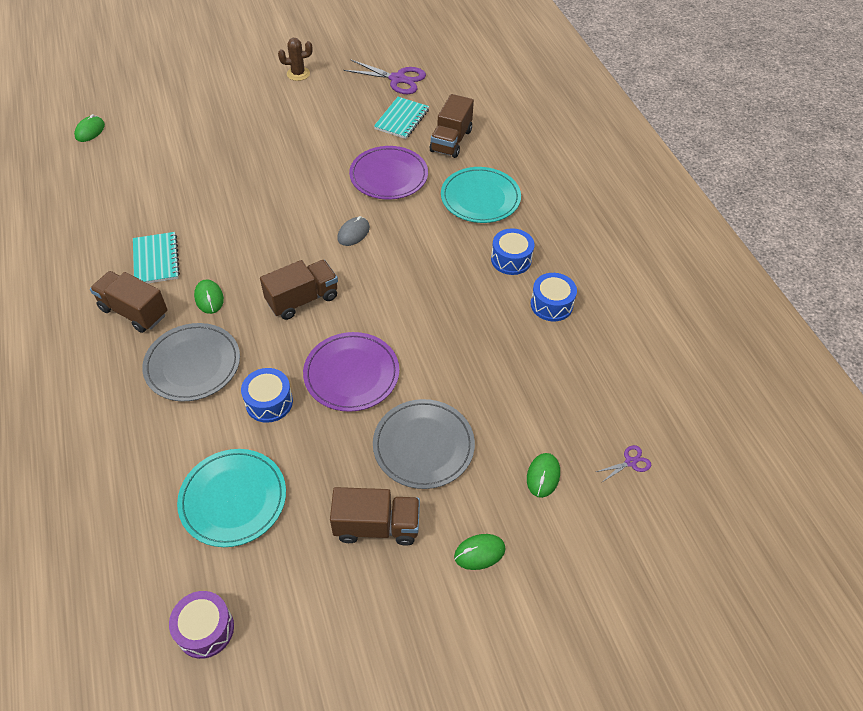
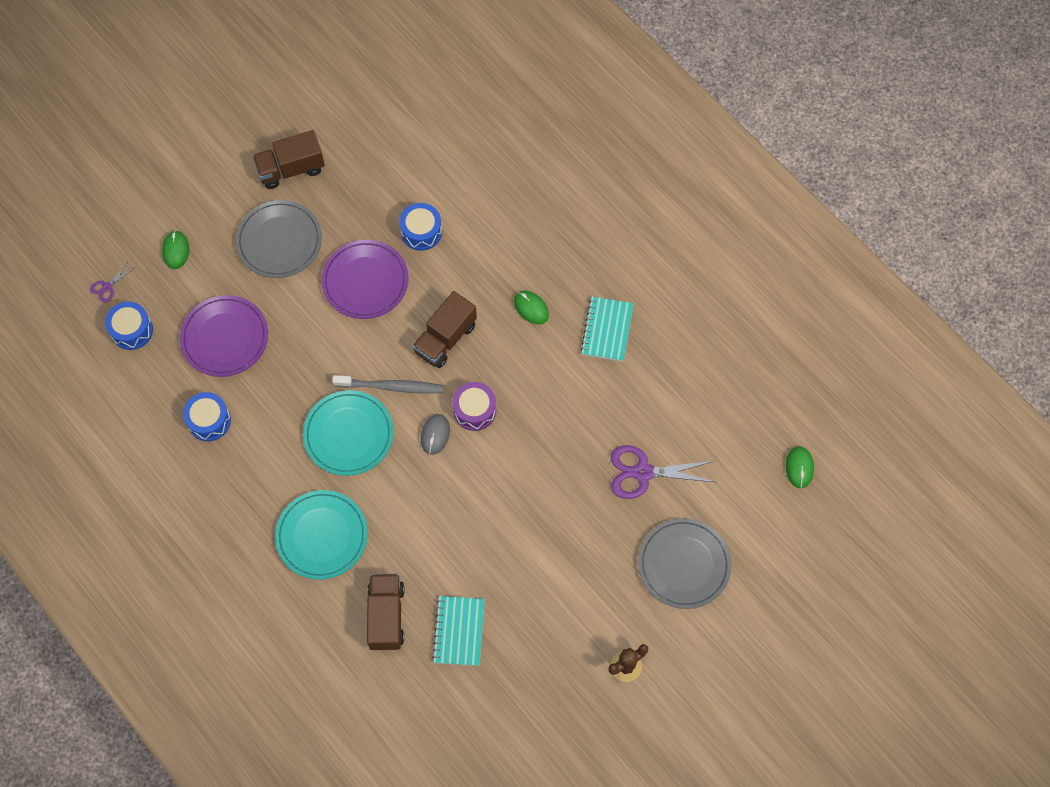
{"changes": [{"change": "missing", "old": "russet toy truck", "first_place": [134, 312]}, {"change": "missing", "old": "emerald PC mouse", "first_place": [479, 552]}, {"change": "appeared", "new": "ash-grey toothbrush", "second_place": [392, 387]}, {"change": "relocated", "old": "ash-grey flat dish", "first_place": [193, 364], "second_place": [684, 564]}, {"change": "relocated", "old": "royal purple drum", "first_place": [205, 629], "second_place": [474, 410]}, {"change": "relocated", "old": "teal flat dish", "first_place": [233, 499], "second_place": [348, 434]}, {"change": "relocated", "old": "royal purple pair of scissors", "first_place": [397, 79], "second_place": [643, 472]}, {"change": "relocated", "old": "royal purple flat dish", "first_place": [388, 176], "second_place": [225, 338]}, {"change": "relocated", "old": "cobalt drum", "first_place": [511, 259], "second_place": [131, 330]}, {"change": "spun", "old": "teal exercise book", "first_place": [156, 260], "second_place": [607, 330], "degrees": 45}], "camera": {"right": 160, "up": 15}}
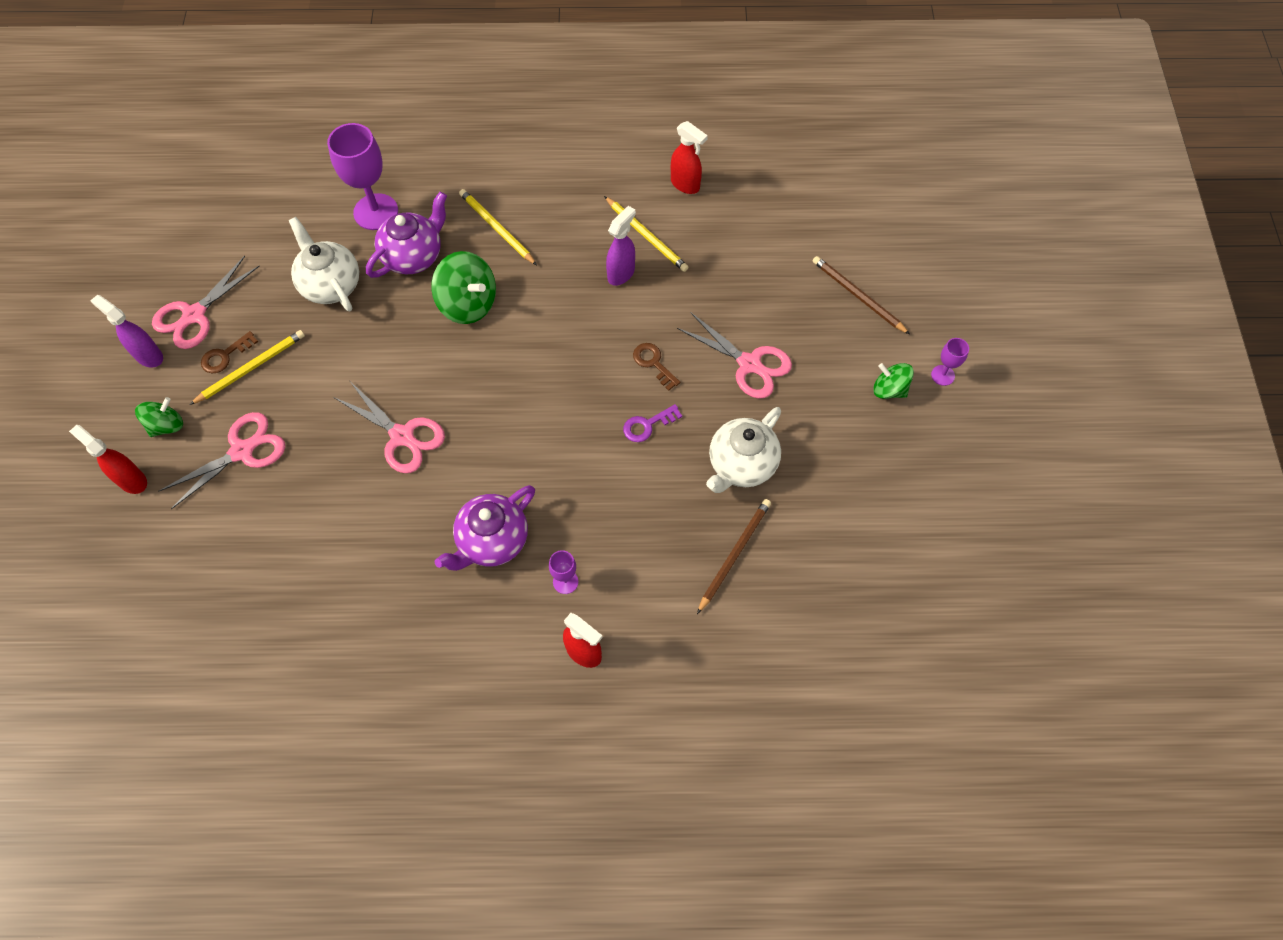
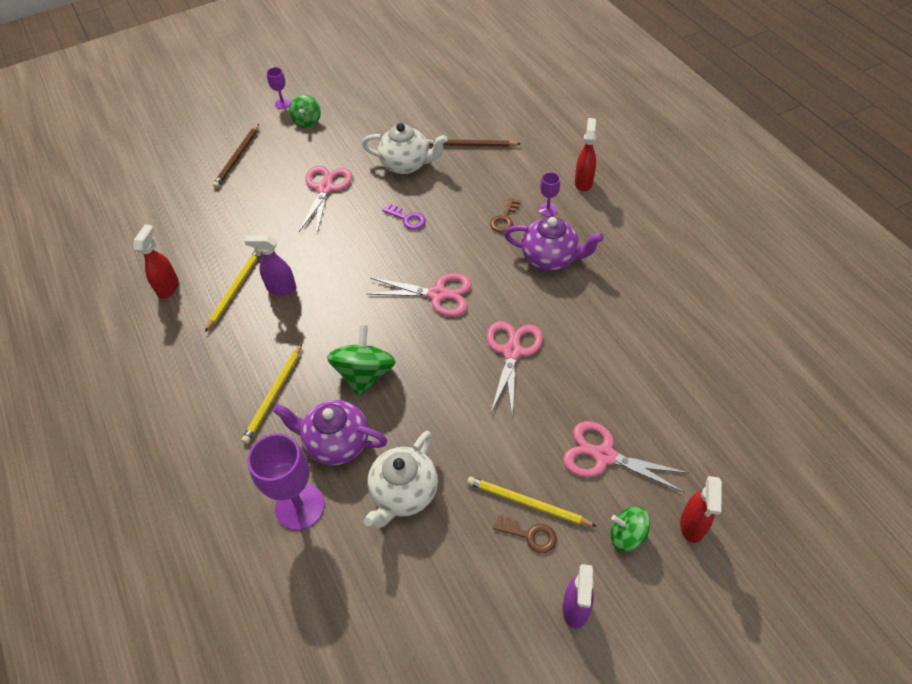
{"changes": [{"change": "relocated", "old": "pink pair of scissors", "first_place": [194, 315], "second_place": [437, 294]}, {"change": "relocated", "old": "russet key", "first_place": [653, 363], "second_place": [504, 219]}], "camera": {"right": -115, "up": -10}}
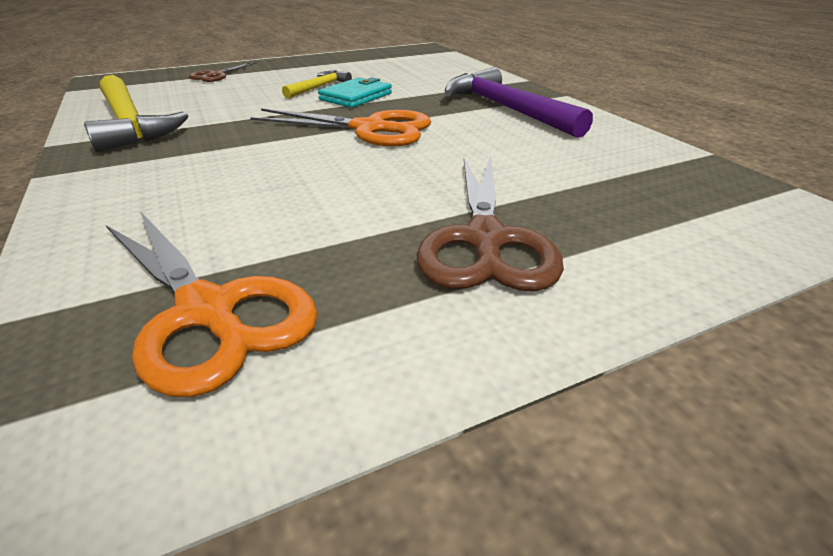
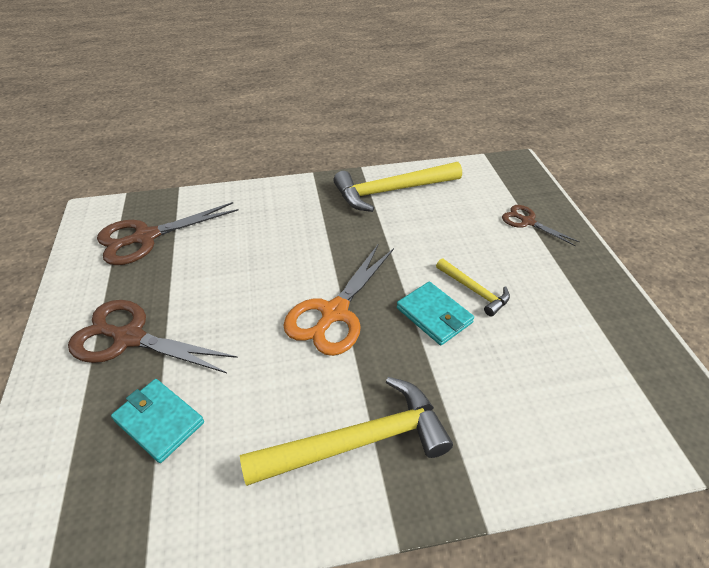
{"changes": [{"change": "appeared", "new": "teal card wallet", "second_place": [159, 421]}, {"change": "colour", "old": "bright orange pair of scissors", "new": "russet pair of scissors", "first_place": [208, 312], "second_place": [145, 237]}, {"change": "colour", "old": "royal purple claw hammer", "new": "yellow claw hammer", "first_place": [506, 109], "second_place": [358, 442]}], "camera": {"right": 105, "up": 10}}
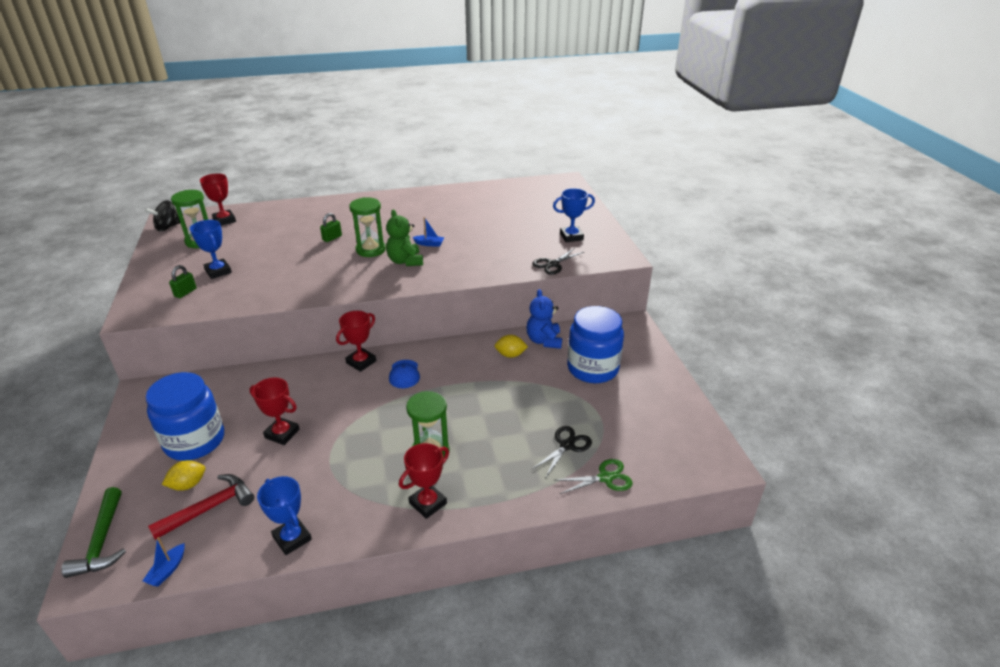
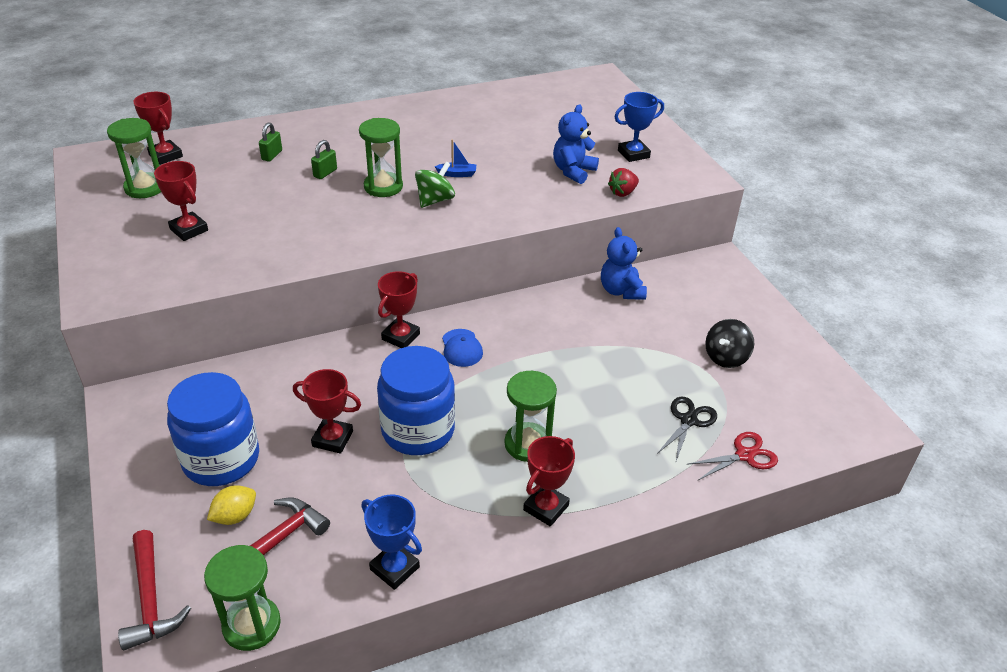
{"changes": [{"change": "missing", "old": "yellow toy lemon", "first_place": [510, 355]}, {"change": "appeared", "new": "cobalt teddy", "second_place": [573, 171]}, {"change": "relocated", "old": "black whirligig", "first_place": [168, 227], "second_place": [726, 357]}, {"change": "relocated", "old": "emerald padlock", "first_place": [185, 292], "second_place": [272, 155]}, {"change": "relocated", "old": "cobalt preserve jar", "first_place": [592, 368], "second_place": [418, 430]}, {"change": "exchanged", "old": "cobalt sailboat", "new": "emerald sandglass", "first_place": [167, 570], "second_place": [251, 625]}, {"change": "exchanged", "old": "emerald teddy", "new": "emerald whirligig", "first_place": [405, 261], "second_place": [435, 200]}, {"change": "exchanged", "old": "black pair of scissors", "new": "red toy strawberry", "first_place": [552, 264], "second_place": [622, 193]}, {"change": "colour", "old": "emerald claw hammer", "new": "red claw hammer", "first_place": [102, 541], "second_place": [150, 599]}, {"change": "colour", "old": "cobalt award cup", "new": "red award cup", "first_place": [218, 271], "second_place": [189, 230]}, {"change": "colour", "old": "emerald pair of scissors", "new": "red pair of scissors", "first_place": [605, 478], "second_place": [744, 455]}], "camera": {"right": -10, "up": 5}}
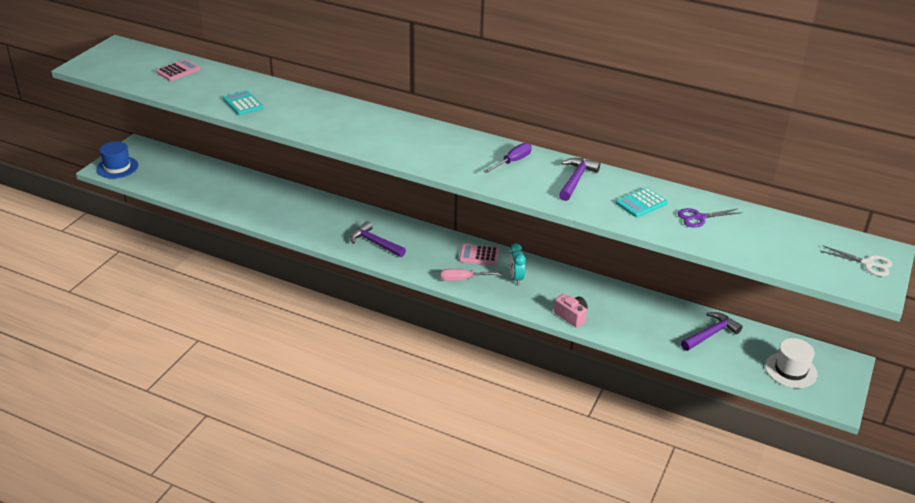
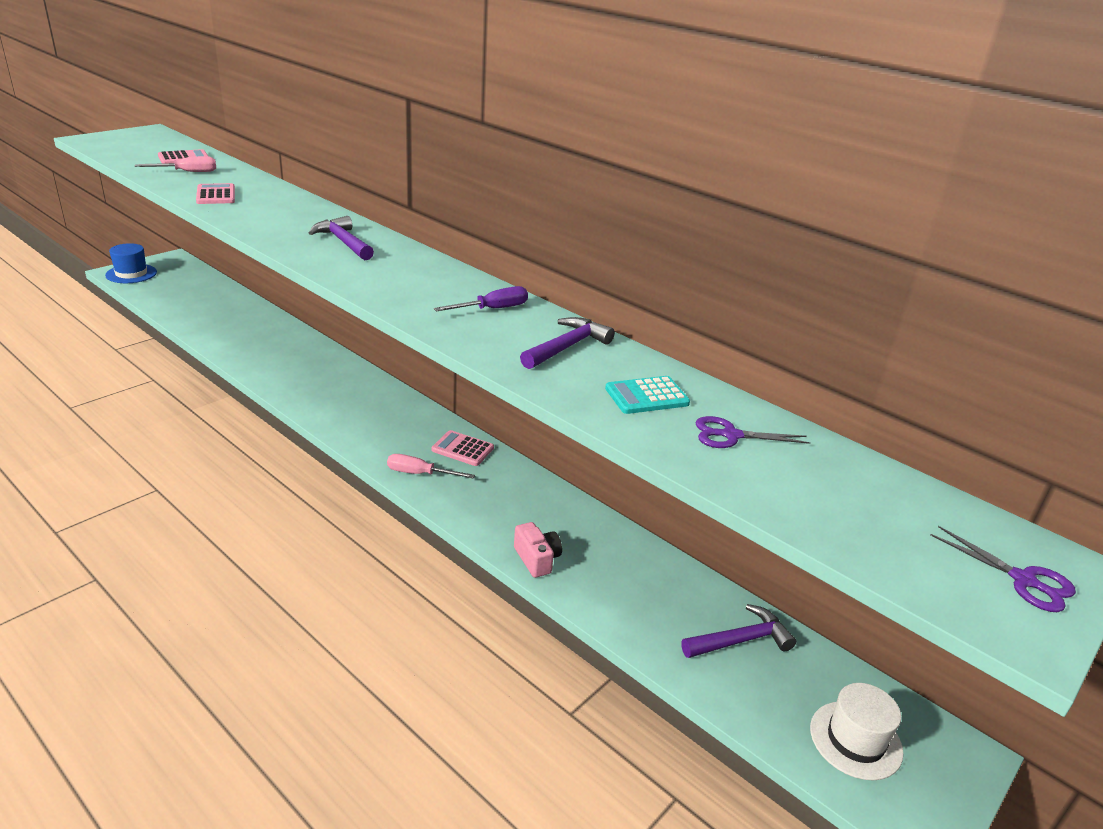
{"changes": [{"change": "missing", "old": "teal alarm clock", "first_place": [516, 278]}, {"change": "appeared", "new": "pink flat screwdriver", "second_place": [187, 172]}, {"change": "relocated", "old": "royal purple claw hammer", "first_place": [375, 243], "second_place": [343, 242]}, {"change": "colour", "old": "teal calculator", "new": "pink calculator", "first_place": [243, 104], "second_place": [216, 195]}, {"change": "colour", "old": "snow-white pair of scissors", "new": "royal purple pair of scissors", "first_place": [868, 264], "second_place": [1023, 580]}], "camera": {"right": 15, "up": -5}}
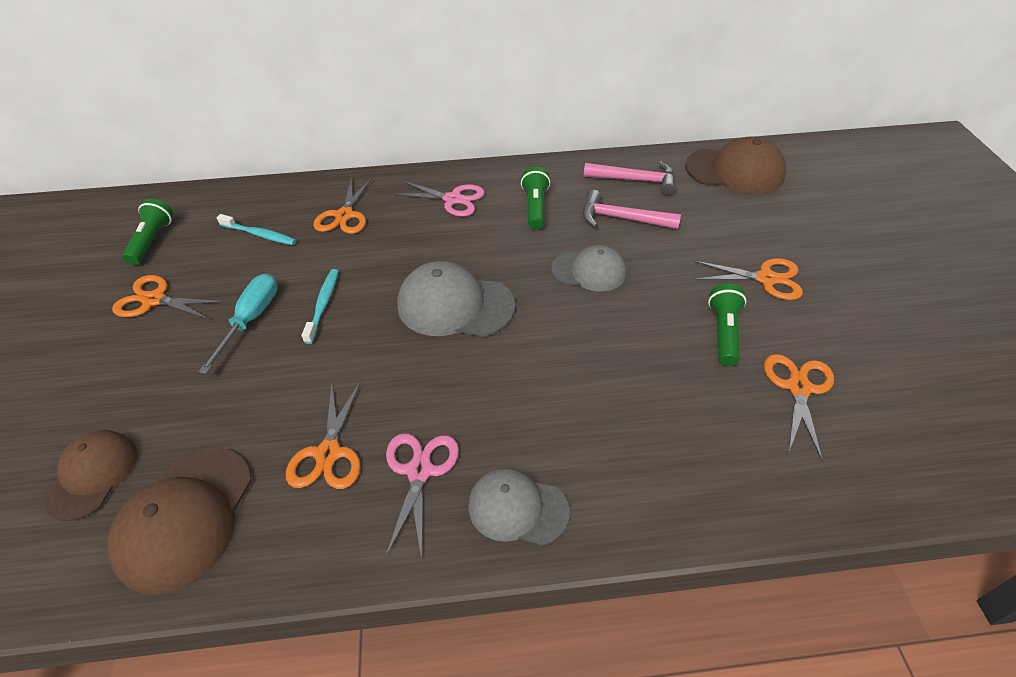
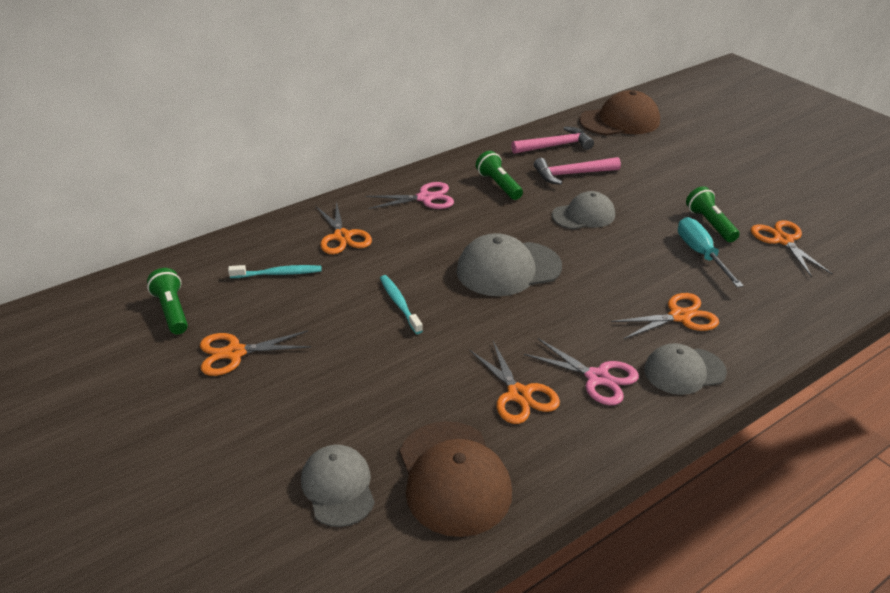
{"changes": [{"change": "relocated", "old": "teal flat screwdriver", "first_place": [251, 320], "second_place": [701, 254]}, {"change": "relocated", "old": "bright orange pair of scissors", "first_place": [765, 279], "second_place": [679, 316]}, {"change": "colour", "old": "russet baseball cap", "new": "ash-grey baseball cap", "first_place": [92, 475], "second_place": [338, 487]}, {"change": "spun", "old": "pink pair of scissors", "first_place": [419, 471], "second_place": [597, 378], "degrees": 150}], "camera": {"right": -30, "up": -10}}
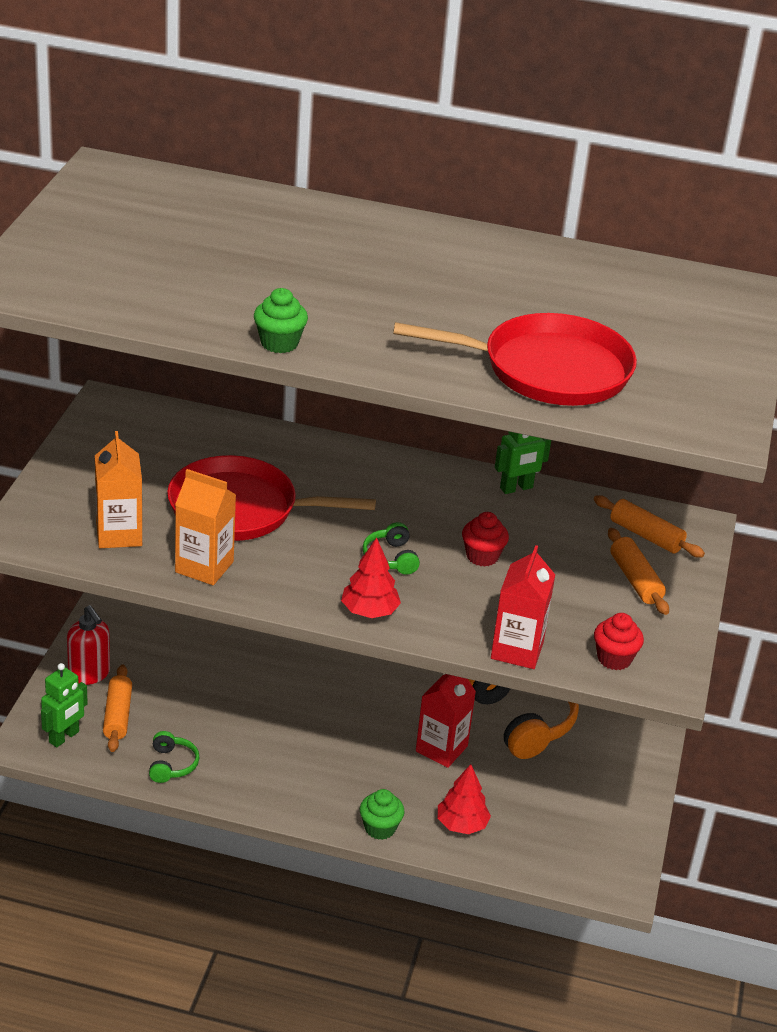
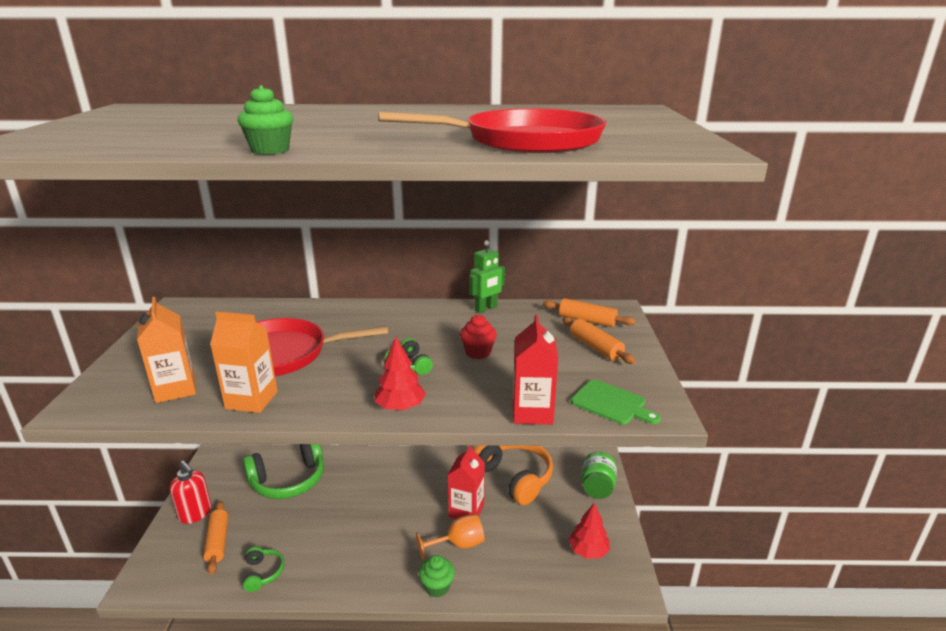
{"changes": [{"change": "missing", "old": "emerald robot figure", "first_place": [64, 737]}, {"change": "appeared", "new": "emerald headset", "second_place": [288, 480]}, {"change": "appeared", "new": "bright orange goblet", "second_place": [458, 544]}, {"change": "appeared", "new": "emerald preserve jar", "second_place": [597, 487]}, {"change": "relocated", "old": "red fir tree", "first_place": [462, 824], "second_place": [588, 551]}, {"change": "exchanged", "old": "red cupcake", "new": "emerald bread board", "first_place": [614, 659], "second_place": [611, 403]}], "camera": {"right": -10, "up": -10}}
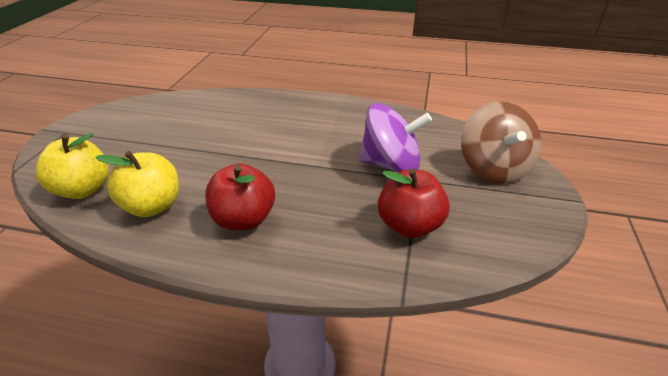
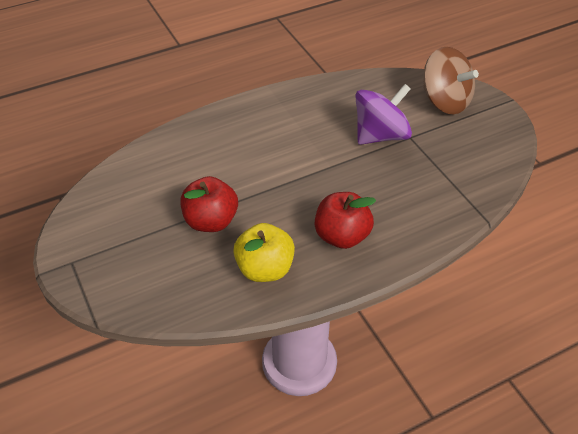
{"changes": [{"change": "missing", "old": "yellow apple", "first_place": [83, 189]}, {"change": "relocated", "old": "red apple", "first_place": [409, 225], "second_place": [211, 221]}], "camera": {"right": -40, "up": 10}}
